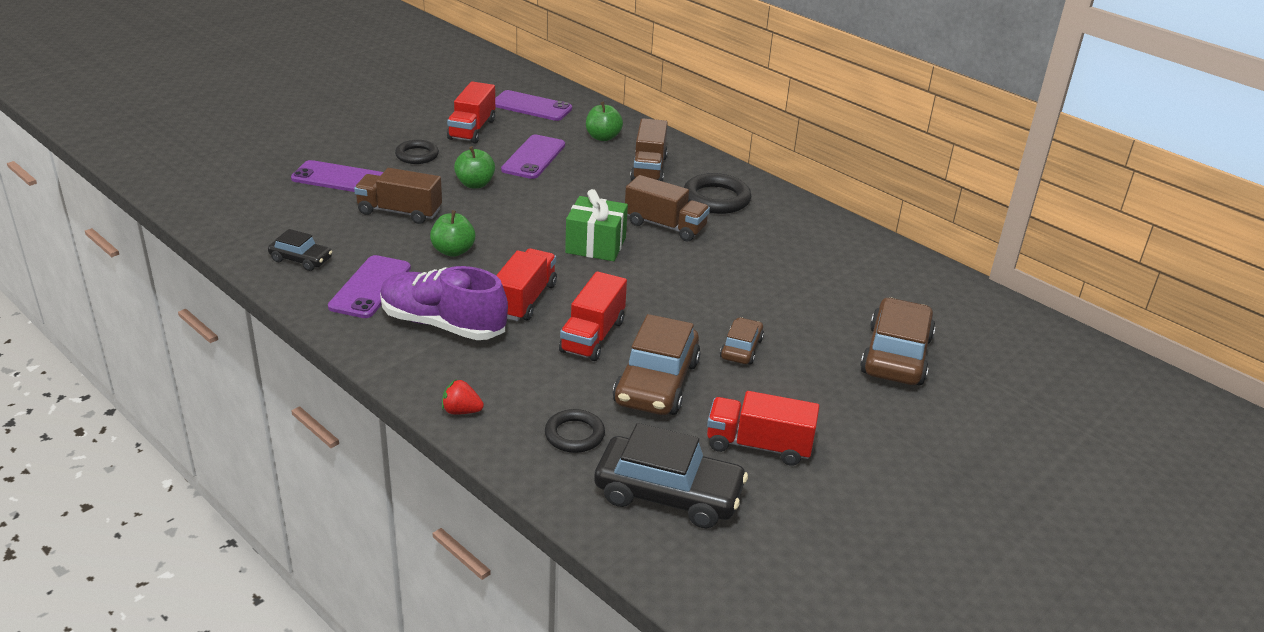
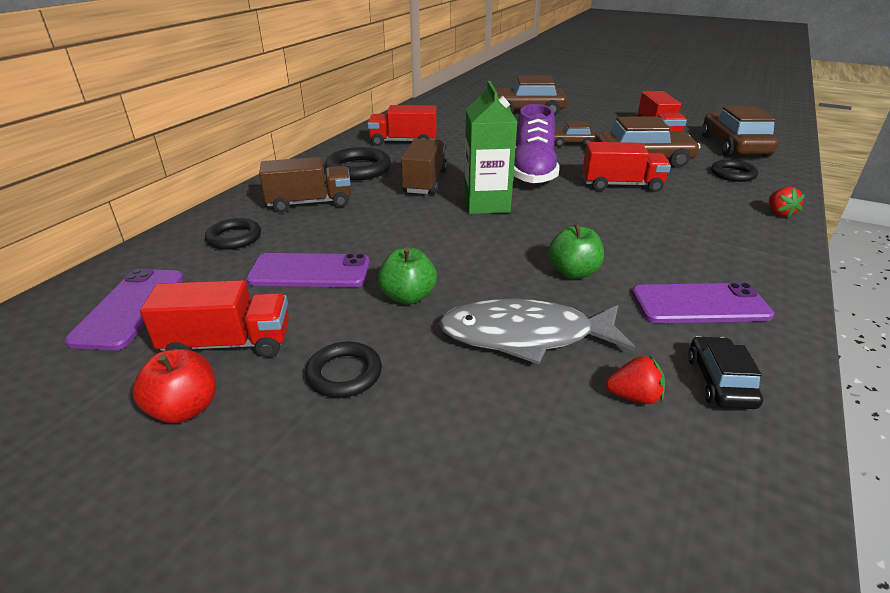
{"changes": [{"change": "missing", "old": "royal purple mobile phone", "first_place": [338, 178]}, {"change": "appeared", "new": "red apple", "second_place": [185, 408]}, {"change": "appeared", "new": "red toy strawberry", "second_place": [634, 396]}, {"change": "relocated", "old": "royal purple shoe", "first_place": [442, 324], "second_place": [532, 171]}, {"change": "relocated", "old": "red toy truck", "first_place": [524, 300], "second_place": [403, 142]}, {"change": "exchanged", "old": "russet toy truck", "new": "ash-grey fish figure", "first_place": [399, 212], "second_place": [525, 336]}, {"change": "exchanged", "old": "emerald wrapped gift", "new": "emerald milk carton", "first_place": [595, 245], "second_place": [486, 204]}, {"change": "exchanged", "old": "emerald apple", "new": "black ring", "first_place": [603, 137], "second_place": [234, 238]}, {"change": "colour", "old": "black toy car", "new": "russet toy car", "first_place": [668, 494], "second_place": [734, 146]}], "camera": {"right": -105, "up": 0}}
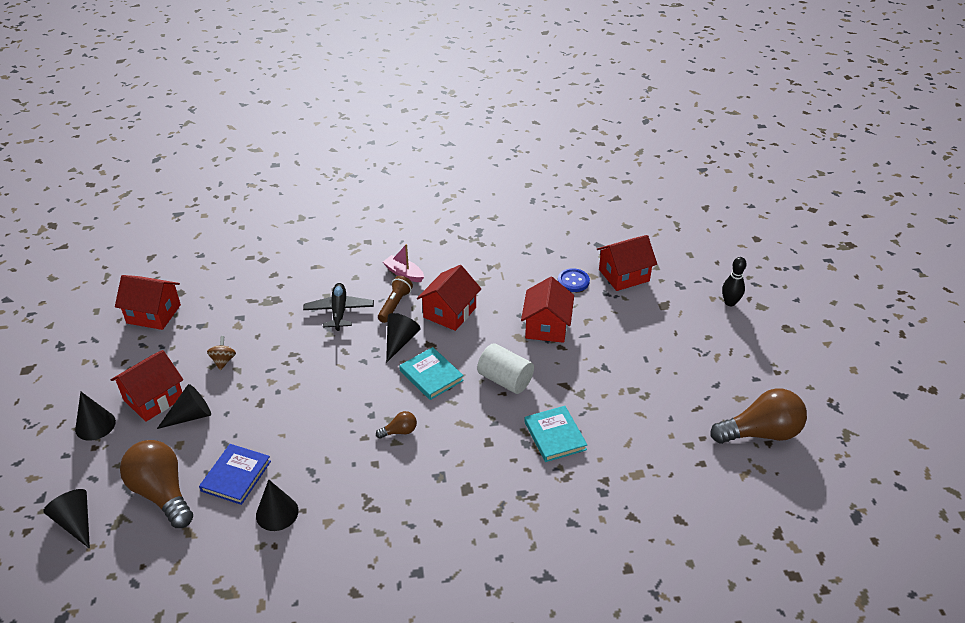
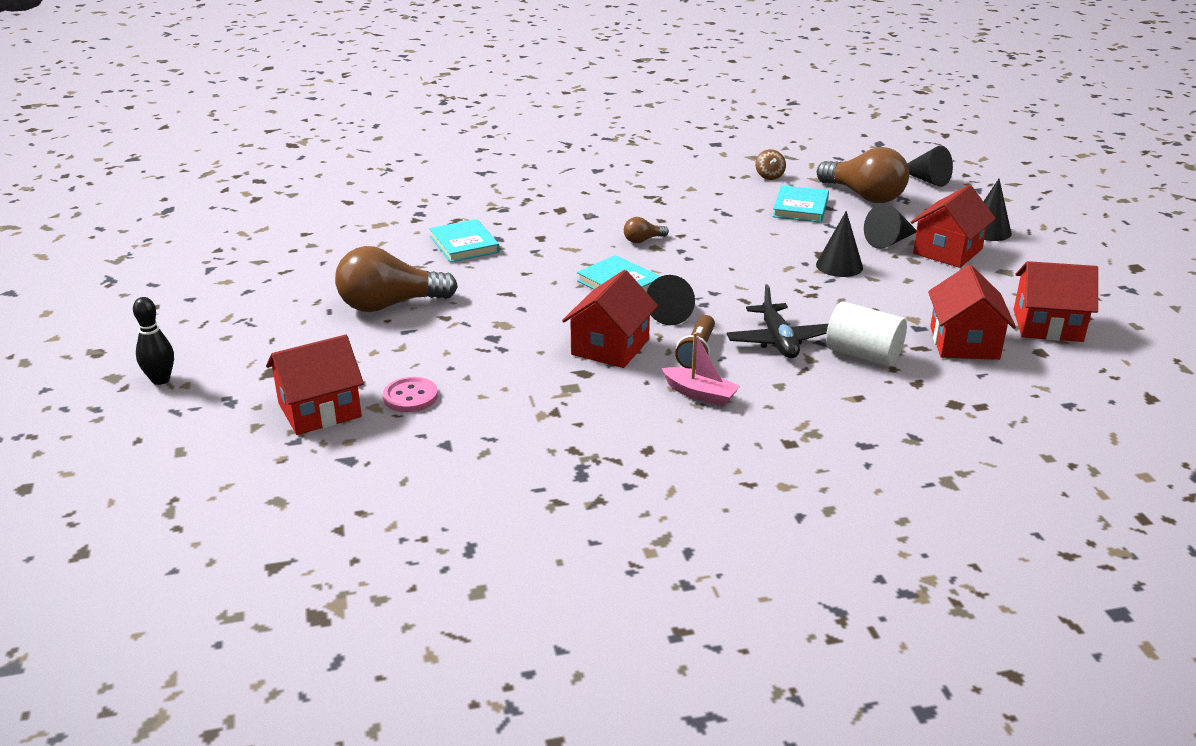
{"changes": [{"change": "relocated", "old": "russet whirligig", "first_place": [223, 361], "second_place": [769, 176]}, {"change": "relocated", "old": "black cone shape", "first_place": [277, 513], "second_place": [839, 266]}, {"change": "relocated", "old": "snow-white solid cylinder", "first_place": [505, 380], "second_place": [863, 354]}, {"change": "relocated", "old": "red toy house", "first_place": [546, 326], "second_place": [964, 343]}, {"change": "relocated", "old": "russet light bulb", "first_place": [760, 433], "second_place": [389, 305]}, {"change": "colour", "old": "cobalt hardcover", "new": "teal hardcover", "first_place": [236, 476], "second_place": [800, 207]}, {"change": "colour", "old": "cobalt shirt button", "new": "pink shirt button", "first_place": [573, 281], "second_place": [410, 397]}], "camera": {"right": 175, "up": -10}}
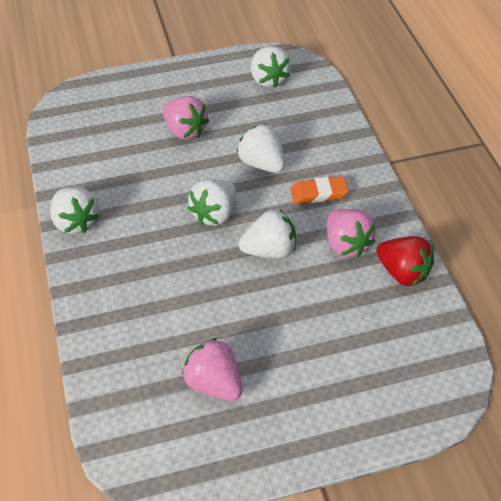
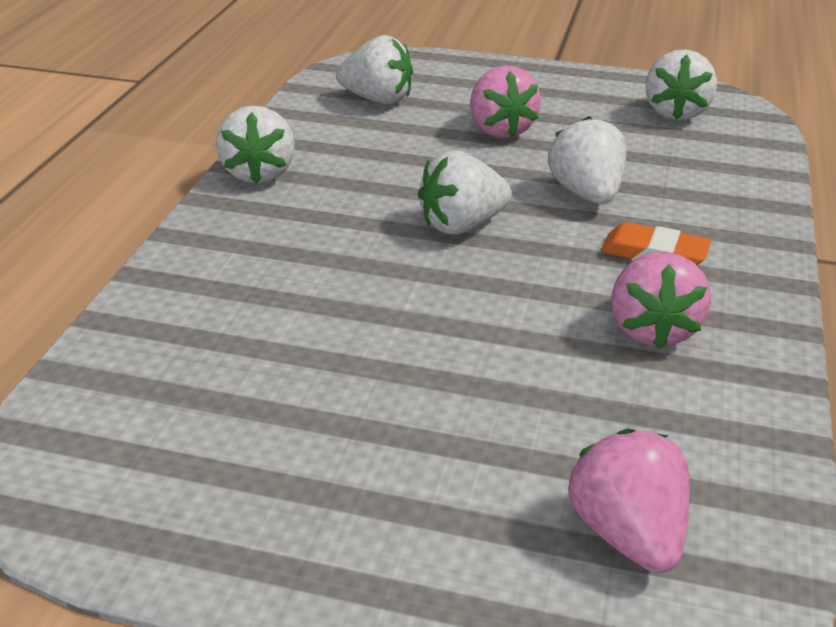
{"changes": [{"change": "missing", "old": "red toy strawberry", "first_place": [402, 272]}, {"change": "relocated", "old": "pink toy strawberry", "first_place": [214, 383], "second_place": [627, 533]}, {"change": "relocated", "old": "snow-white toy strawberry", "first_place": [269, 250], "second_place": [378, 100]}], "camera": {"right": 30, "up": -15}}
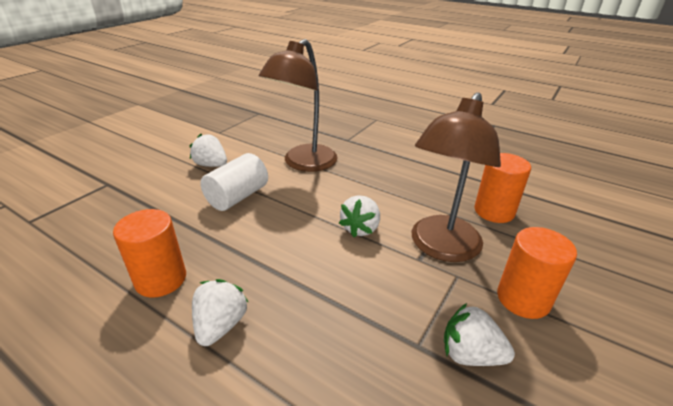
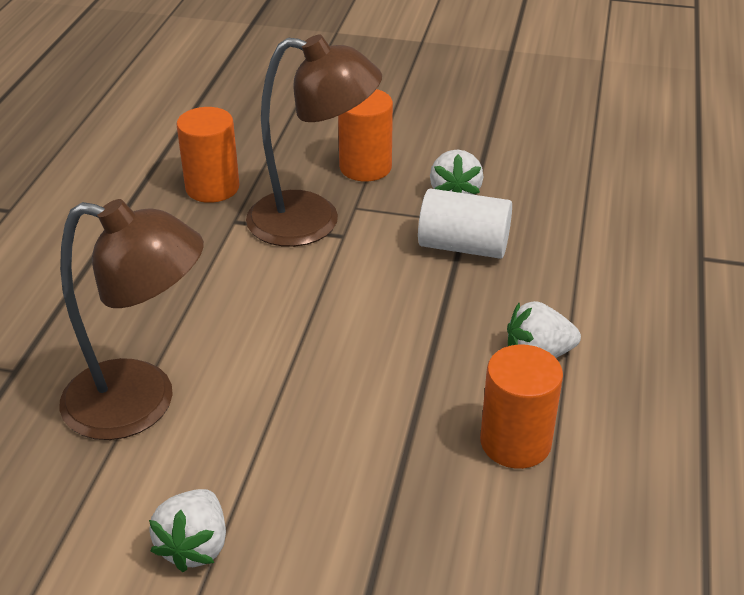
{"changes": [{"change": "missing", "old": "snow-white toy strawberry", "first_place": [360, 228]}, {"change": "relocated", "old": "snow-white solid cylinder", "first_place": [237, 197], "second_place": [463, 246]}], "camera": {"right": -110, "up": 5}}
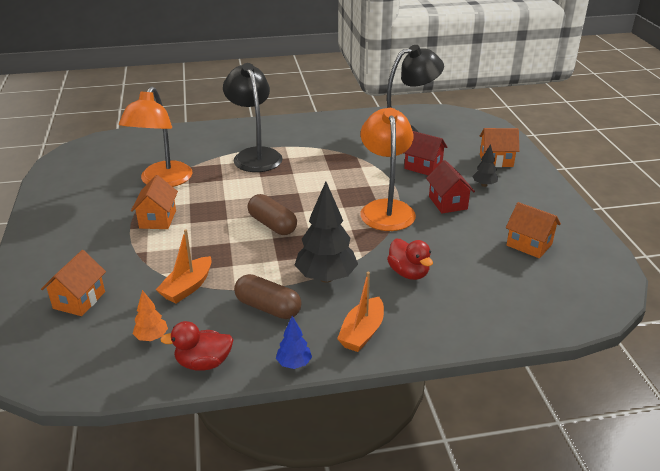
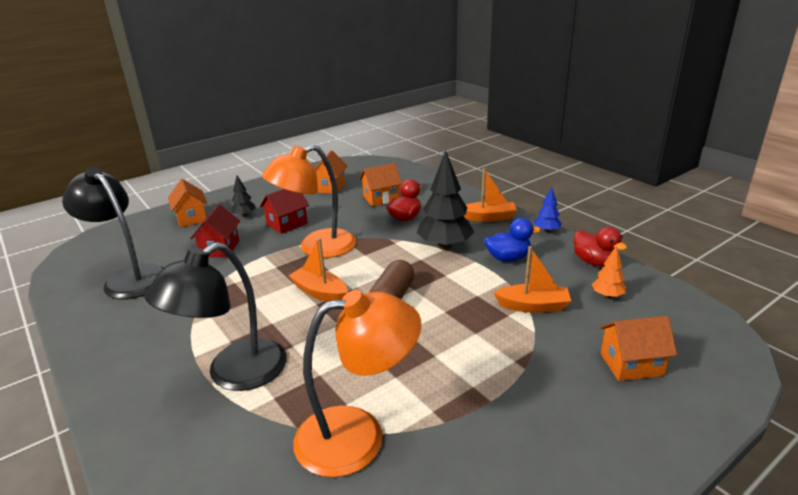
{"changes": [{"change": "appeared", "new": "bright orange sailboat", "second_place": [320, 292]}, {"change": "relocated", "old": "bright orange toy house", "first_place": [158, 219], "second_place": [381, 198]}, {"change": "exchanged", "old": "russet capsule", "new": "cobalt toy duck", "first_place": [268, 307], "second_place": [508, 258]}], "camera": {"right": -115, "up": -5}}
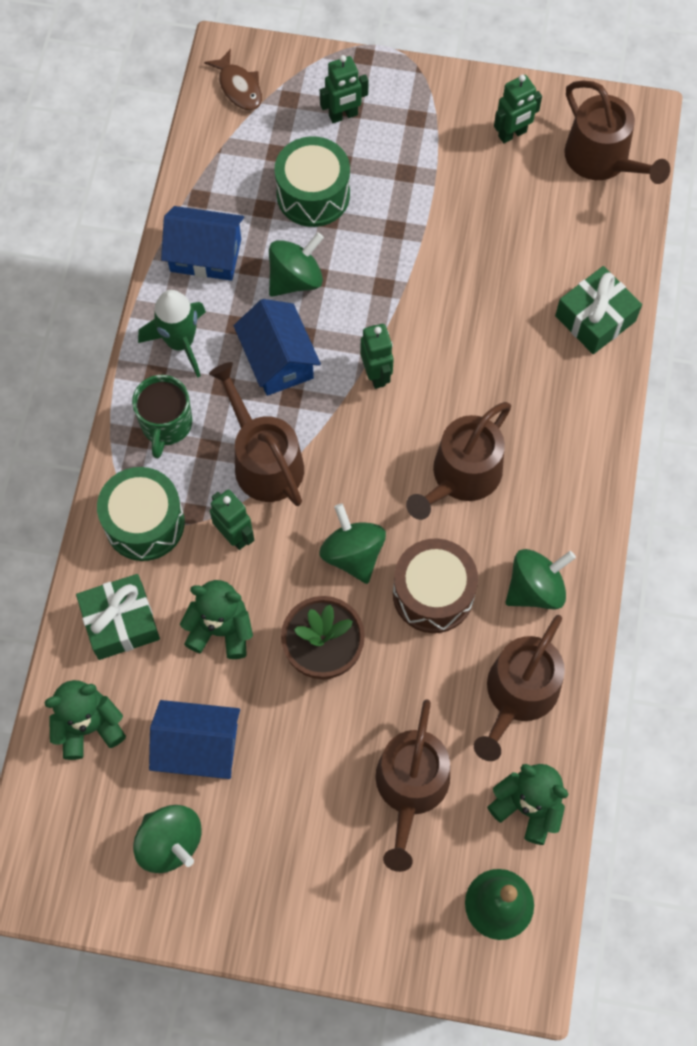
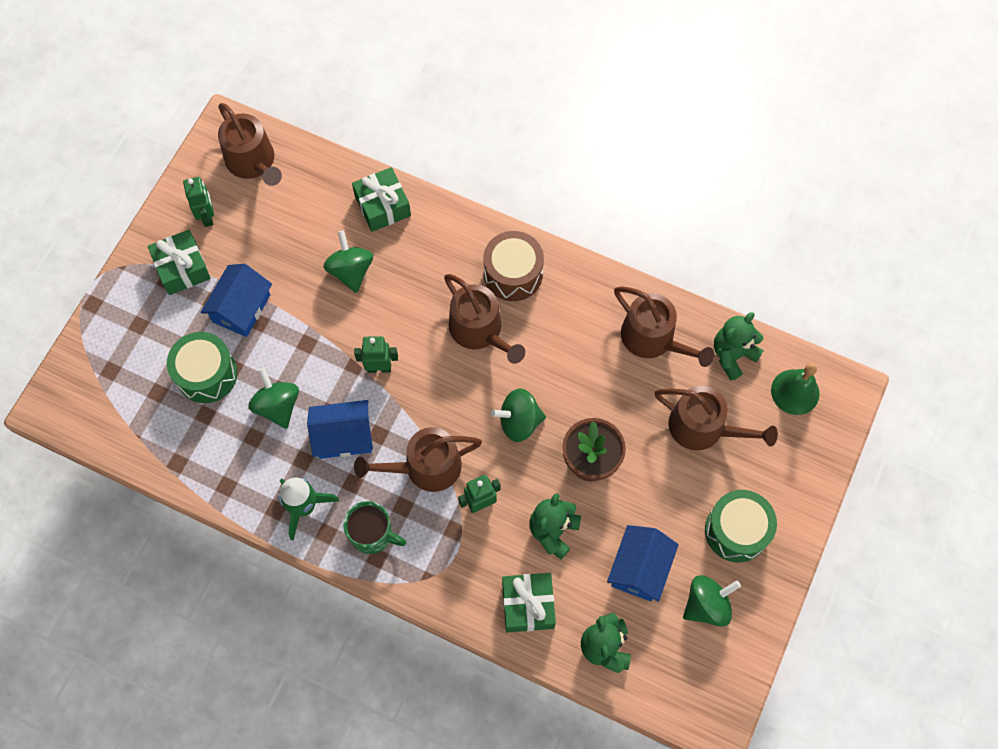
{"changes": [{"change": "missing", "old": "russet fish figure", "first_place": [239, 87]}, {"change": "missing", "old": "emerald robot figure", "first_place": [343, 115]}, {"change": "appeared", "new": "emerald wrapped gift", "second_place": [182, 268]}, {"change": "relocated", "old": "emerald drum", "first_place": [144, 523], "second_place": [736, 531]}, {"change": "relocated", "old": "cobalt toy house", "first_place": [205, 255], "second_place": [241, 308]}, {"change": "relocated", "old": "russet drum", "first_place": [433, 594], "second_place": [513, 274]}, {"change": "relocated", "old": "emerald whirligig", "first_place": [535, 588], "second_place": [351, 271]}, {"change": "spun", "old": "russet watering pot", "first_place": [602, 160], "second_place": [253, 162], "degrees": 75}], "camera": {"right": -75, "up": 0}}
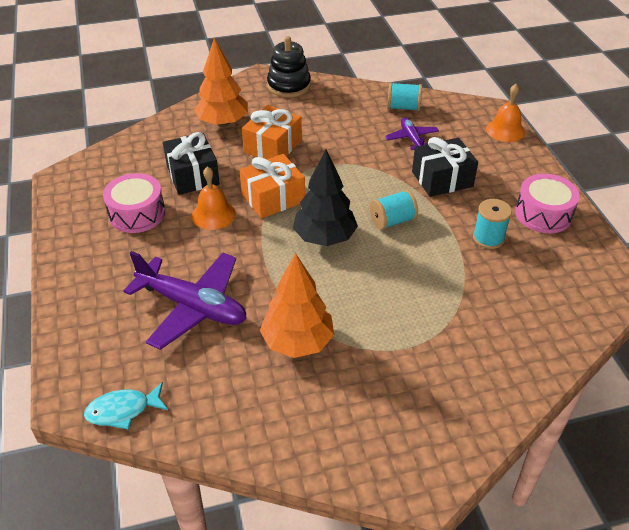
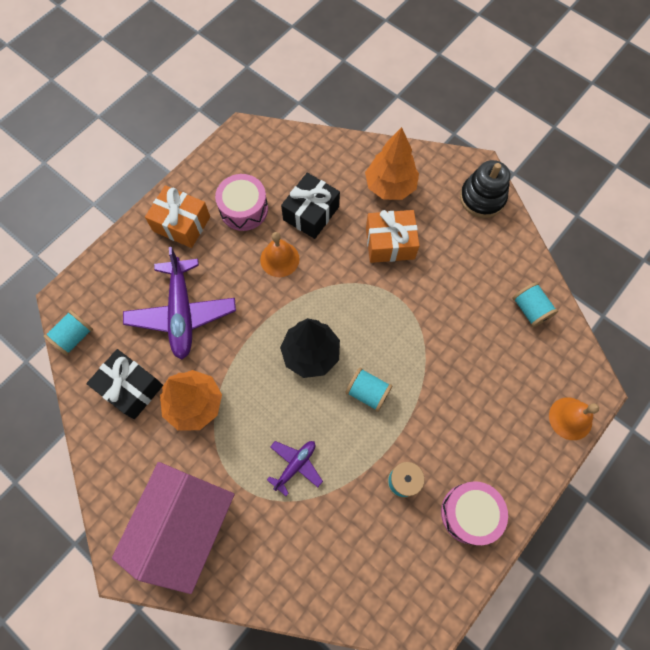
{"changes": [{"change": "appeared", "new": "pink toy house", "second_place": [186, 525]}, {"change": "relocated", "old": "bright orange wrapped gift", "first_place": [273, 198], "second_place": [181, 224]}, {"change": "relocated", "old": "royal purple plane", "first_place": [411, 139], "second_place": [295, 465]}, {"change": "relocated", "old": "black wrapped gift", "first_place": [442, 179], "second_place": [131, 388]}, {"change": "exchanged", "old": "teal fish figure", "new": "teal spool", "first_place": [123, 410], "second_place": [74, 337]}], "camera": {"right": 55, "up": 25}}
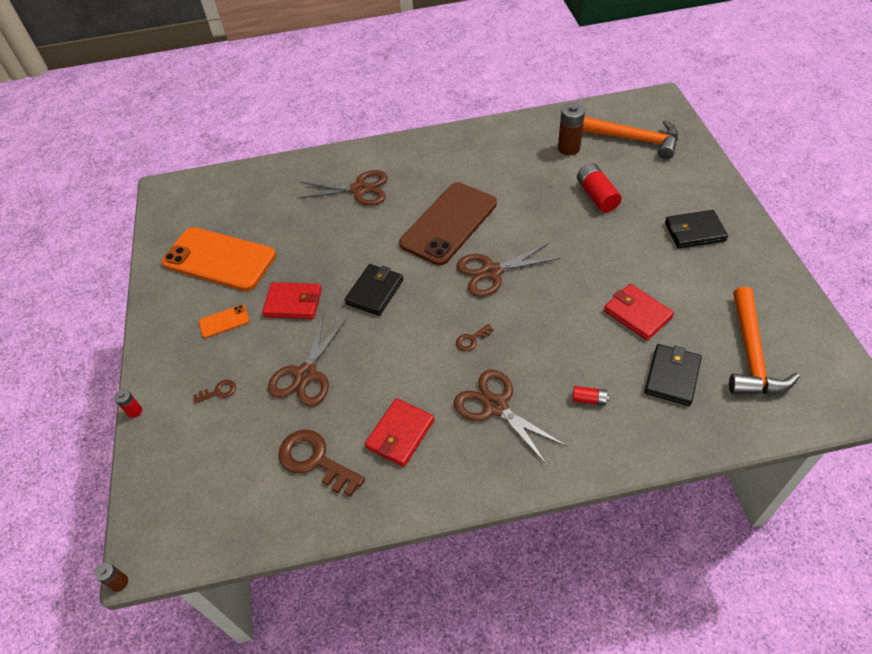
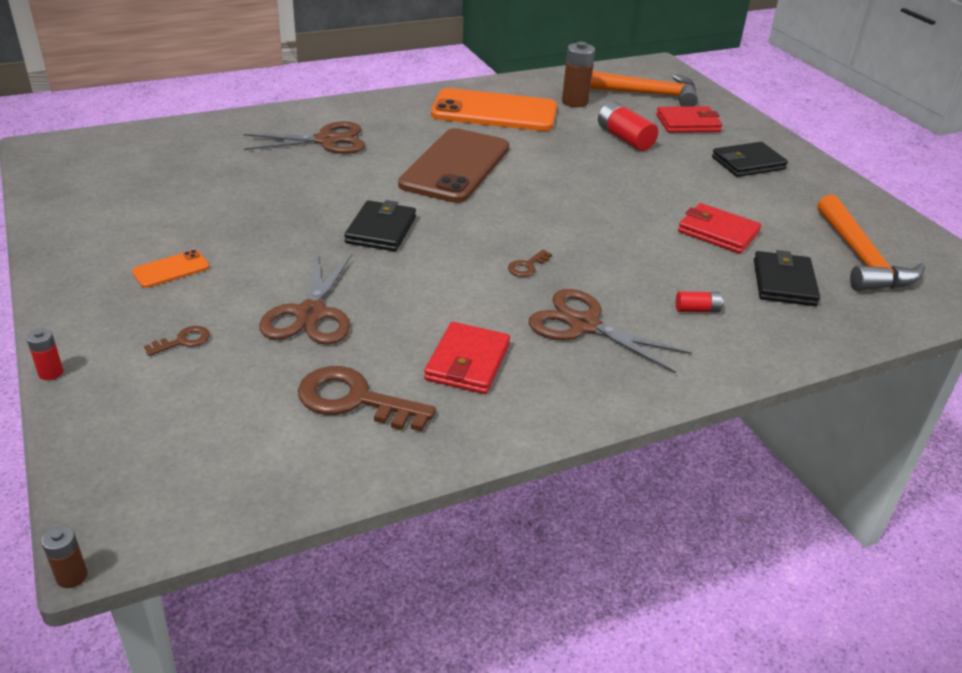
{"changes": [{"change": "missing", "old": "russet pair of scissors", "first_place": [491, 272]}, {"change": "relocated", "old": "bright orange mobile phone", "first_place": [219, 259], "second_place": [494, 112]}, {"change": "relocated", "old": "red card wallet", "first_place": [293, 303], "second_place": [688, 123]}], "camera": {"right": -20, "up": -15}}
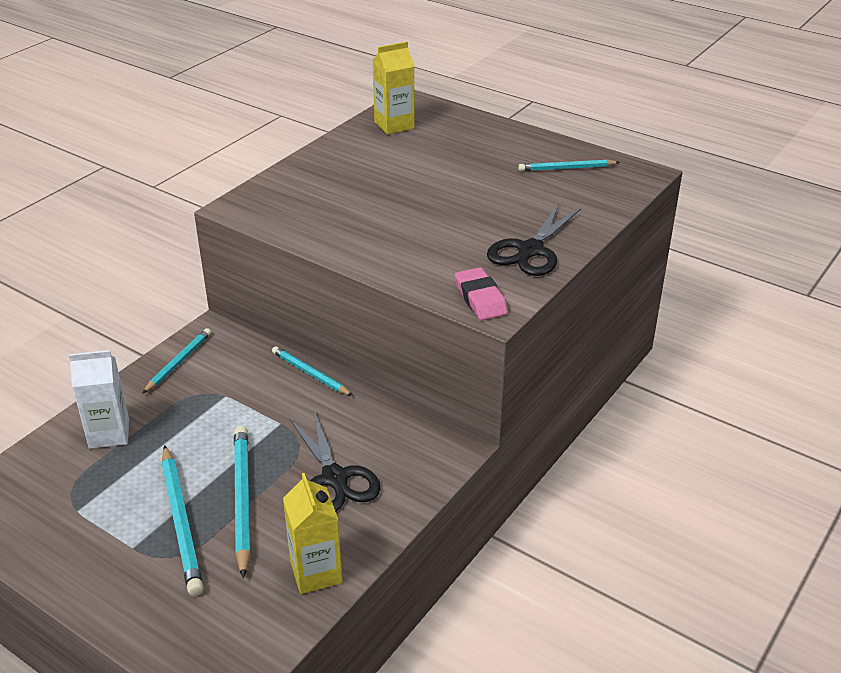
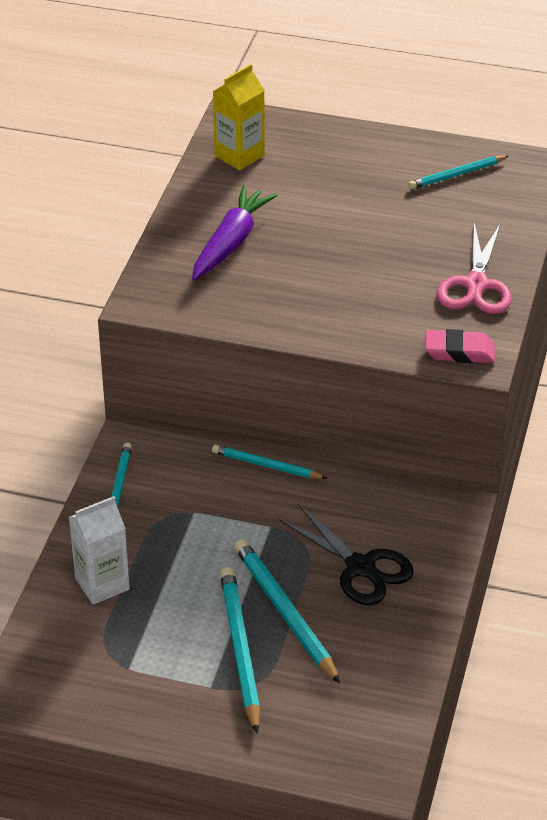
{"changes": [{"change": "missing", "old": "yellow milk carton", "first_place": [316, 572]}, {"change": "appeared", "new": "royal purple root vegetable", "second_place": [231, 243]}, {"change": "colour", "old": "black pair of scissors", "new": "pink pair of scissors", "first_place": [530, 250], "second_place": [476, 285]}, {"change": "spun", "old": "teal pencil", "first_place": [181, 522], "second_place": [240, 650], "degrees": -150}, {"change": "spun", "old": "pink gum eraser", "first_place": [480, 299], "second_place": [459, 352], "degrees": -45}], "camera": {"right": -20, "up": 5}}
